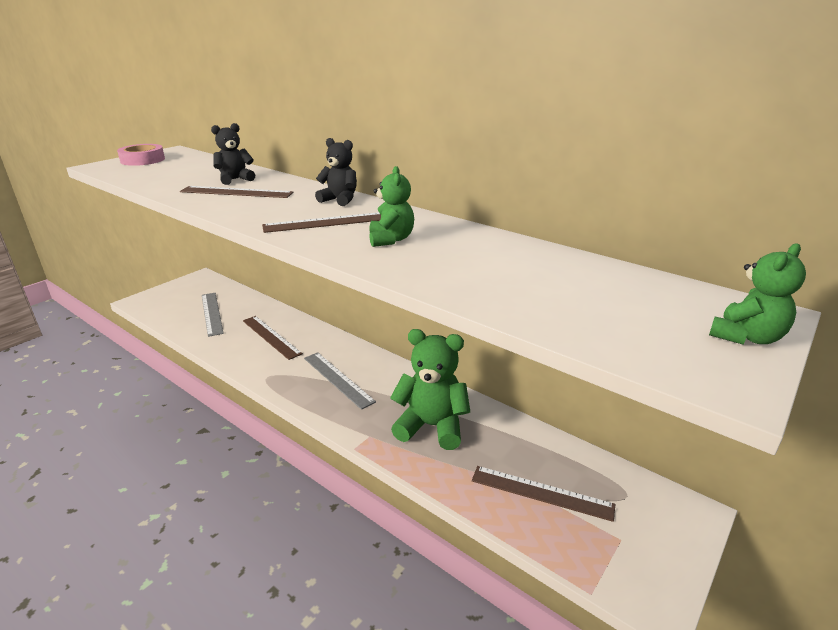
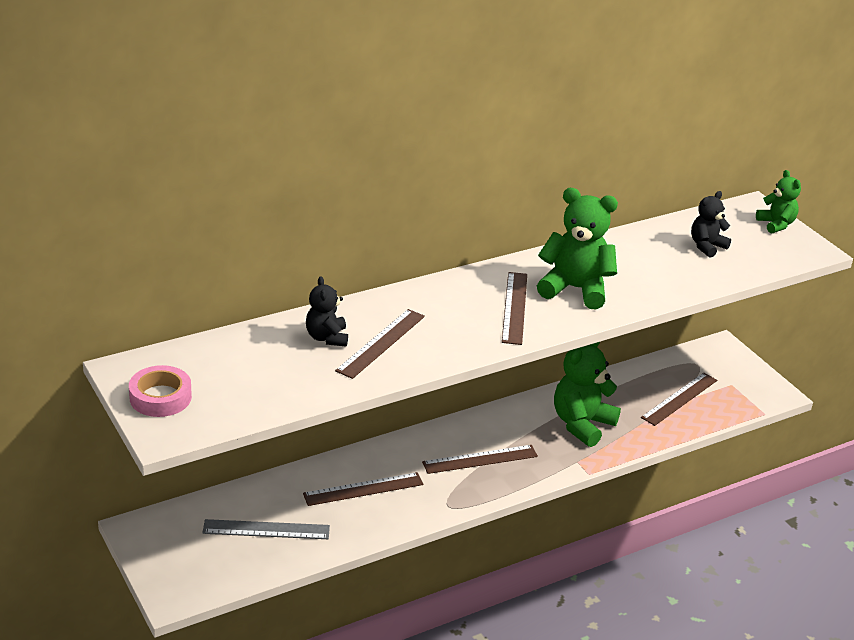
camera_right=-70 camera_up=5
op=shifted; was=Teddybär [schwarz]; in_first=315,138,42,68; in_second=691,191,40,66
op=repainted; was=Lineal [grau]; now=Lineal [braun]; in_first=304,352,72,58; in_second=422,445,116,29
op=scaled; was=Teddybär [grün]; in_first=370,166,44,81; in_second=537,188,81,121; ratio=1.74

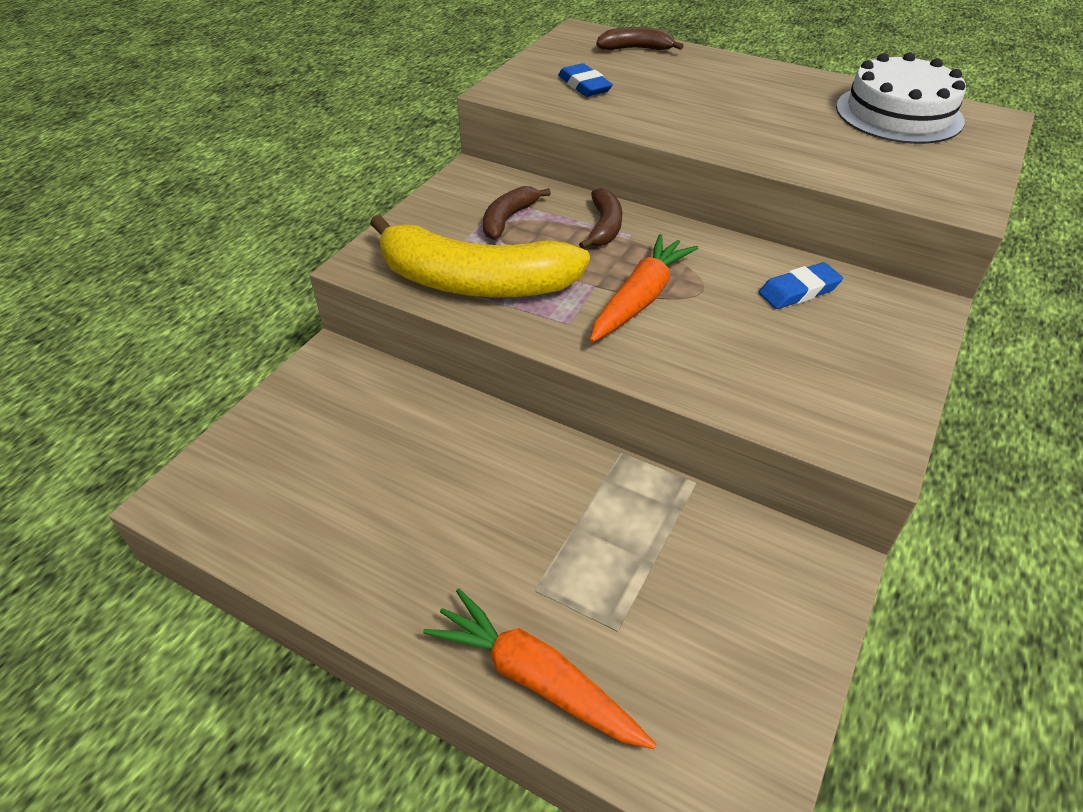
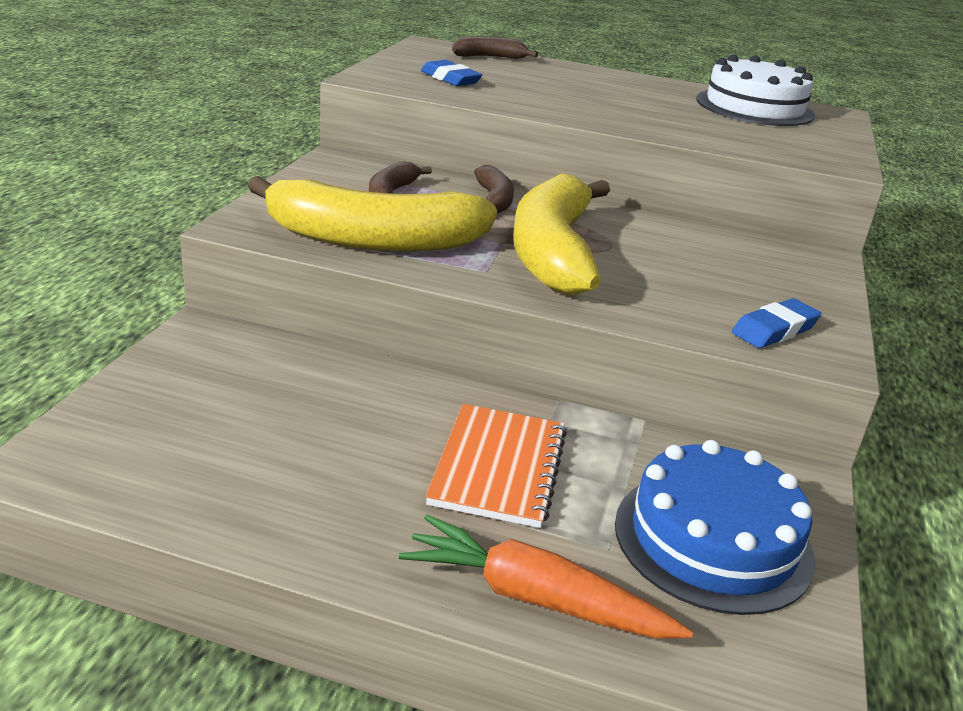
camera_right=-15 camera_up=-15
op=new; now=Notizbuch [orange]; in_second=425,404,142,124
op=new; now=Kuchen [blau]; in_second=615,440,201,175
op=shifted; was=Radiergummi [blau]; in_first=759,262,84,47; in_second=732,298,89,50
op=swapped; was=Karotte [orange]; now=Banane [gelb]; in_first=590,234,108,108; in_second=513,173,97,122

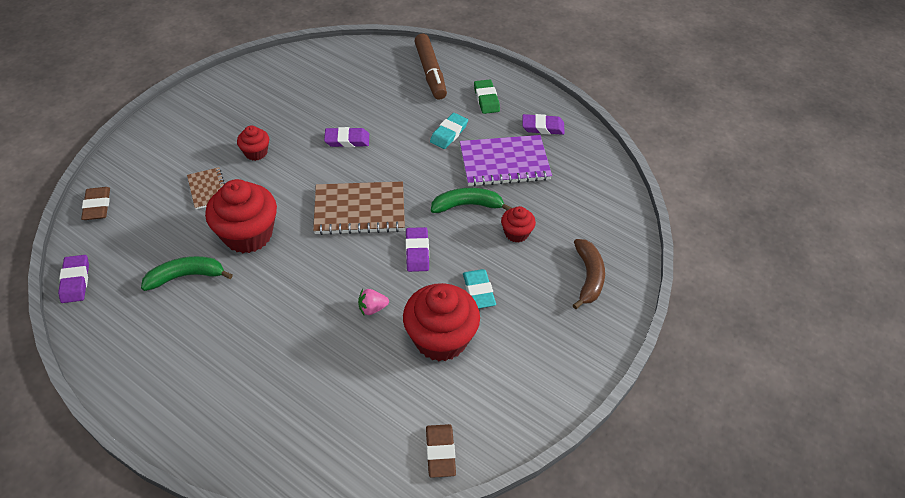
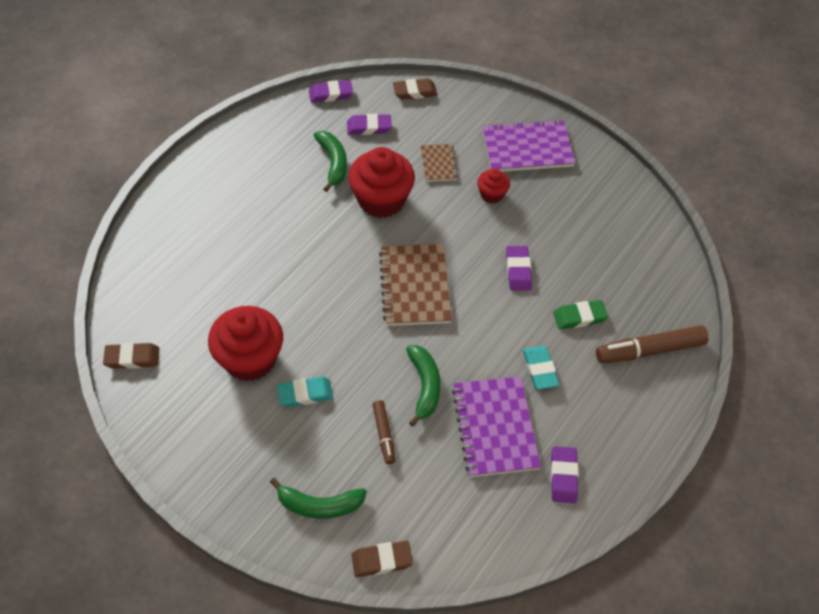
camera_right=90 camera_up=5
op=gone; was=Erdbeere [rosa]; in_first=358,289,31,26
op=new; now=Radiergummi [braun]; in_second=351,541,62,36
op=new; now=Notizbuch [lila]; in_second=482,119,93,53
op=shifted; was=Radiergummi [lila]; in_first=405,227,24,45; in_second=347,114,45,21
op=shifted; was=Radiergummi [grün]; in_first=474,79,26,35; in_second=553,300,55,29
op=swapped; was=Muffin [rot]; now=Filzstift [braun]; in_first=501,206,35,37; in_second=373,400,22,64
op=repainted; was=Banane [braun]; now=Banane [grün]; in_first=573,239,32,70; in_second=270,478,97,41
op=rotated; was=Notizbuch [braun]; in_first=187,167,38,42; in_second=421,144,37,38; clockwise=-75
op=rotated; was=Radiergummi [türkis]; in_first=430,113,38,36; in_second=523,346,36,44; clockwise=45

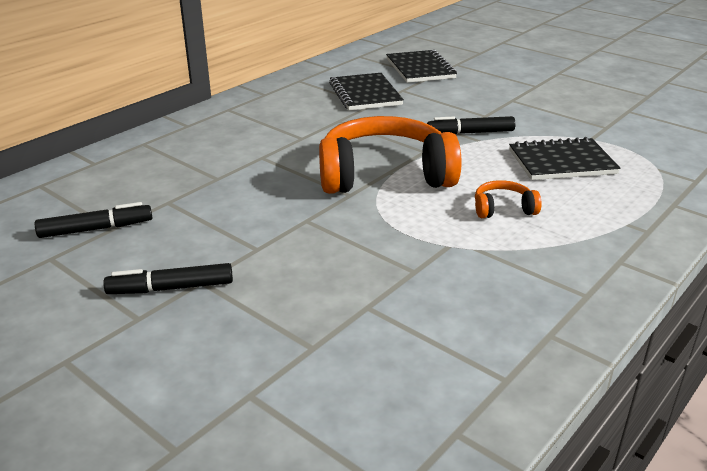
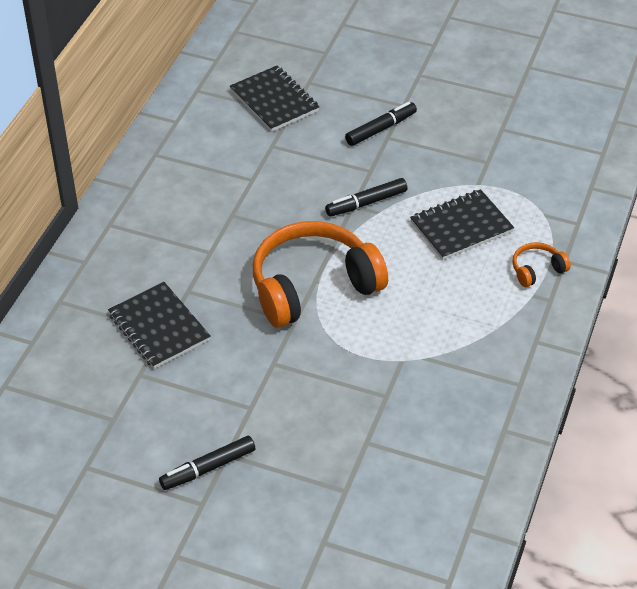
camera_right=-20 camera_up=15
op=shifted; was=Filzstift [schwarz]; in_first=35,202,117,36; in_second=345,102,72,44
op=shifted; was=Notizbuch [schwarz]; in_first=329,73,75,37; in_second=108,282,103,87
op=shifted; was=Kopfhörer [orange]; in_first=475,180,67,38; in_second=512,242,59,45

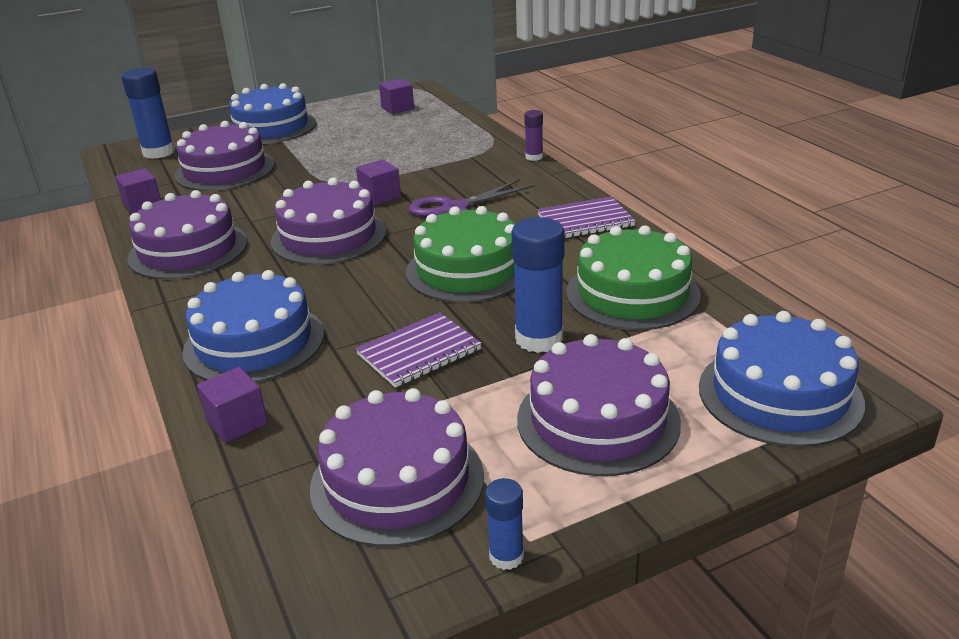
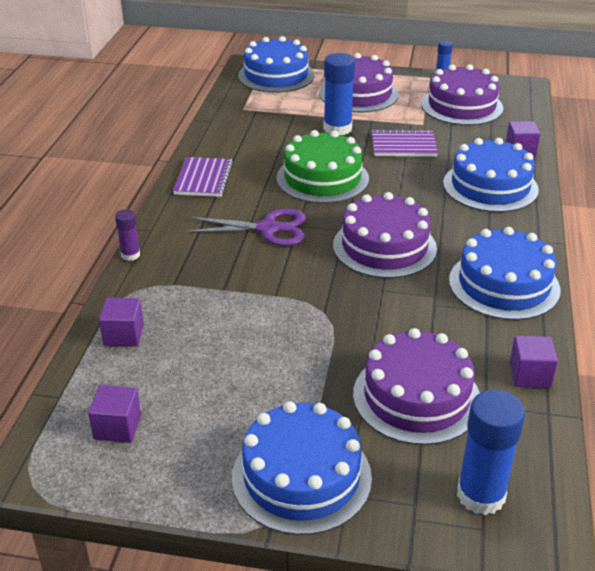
camera_right=-145 camera_up=5
op=gone; was=Kuchen [grün]; in_first=567,225,134,105
op=shifted; was=Kubus [lila]; in_first=356,159,45,47; in_second=99,297,45,50
op=repainted; was=Kuchen [lila]; now=Kuchen [blau]; in_first=127,190,120,90; in_second=449,227,112,93
op=rotated; was=Notizbuch [lila]; in_first=537,197,99,41; in_second=173,157,60,40; clockwise=75

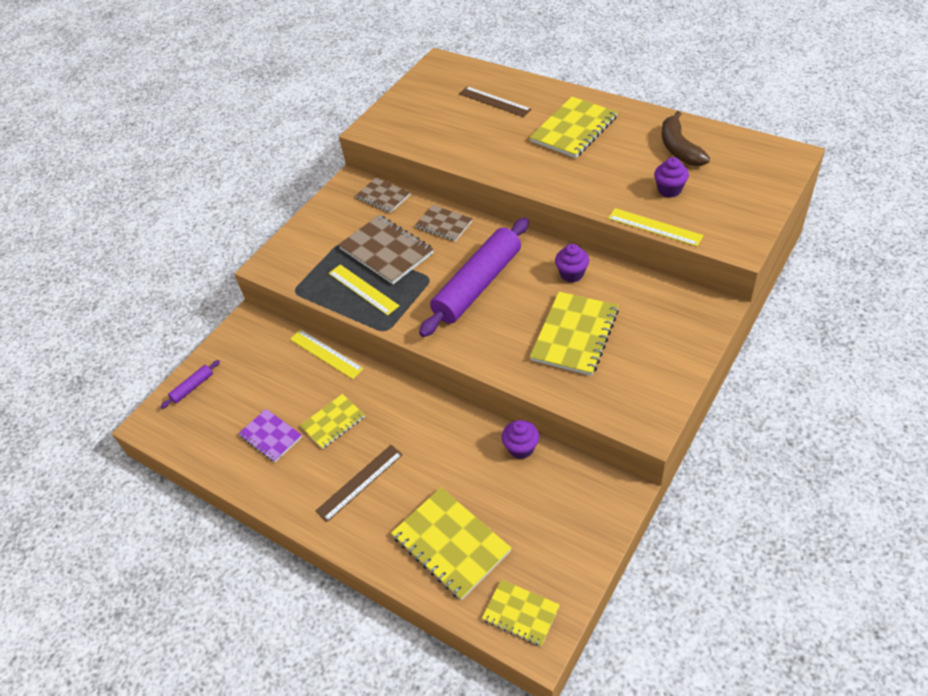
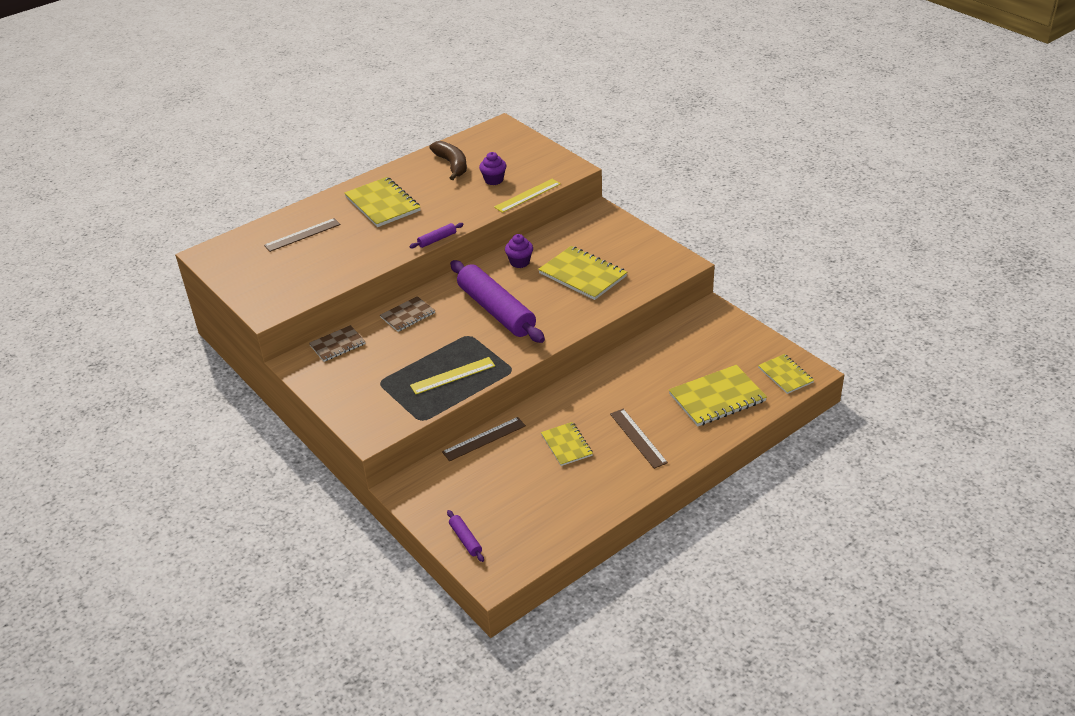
camera_right=-75 camera_up=-10
op=gone; was=Notizbuch [lila]; in_first=238,409,64,53
op=gone; was=Notizbuch [braun]; in_first=338,215,96,69
op=gone; was=Muffin [lila]; in_first=502,420,37,39
op=new; now=Nudelholz [lila]; in_second=409,223,55,25
op=repainted; was=Lineal [gelb]; now=Lineal [braun]; in_first=290,329,74,50; in_second=442,417,84,44
op=rotated; was=Notizbuch [gelb]; in_first=482,579,78,68; in_second=758,354,56,40; clockwise=-75
op=rotated; was=Banane [braun]; in_first=662,111,48,55; in_second=429,141,38,39; clockwise=-120

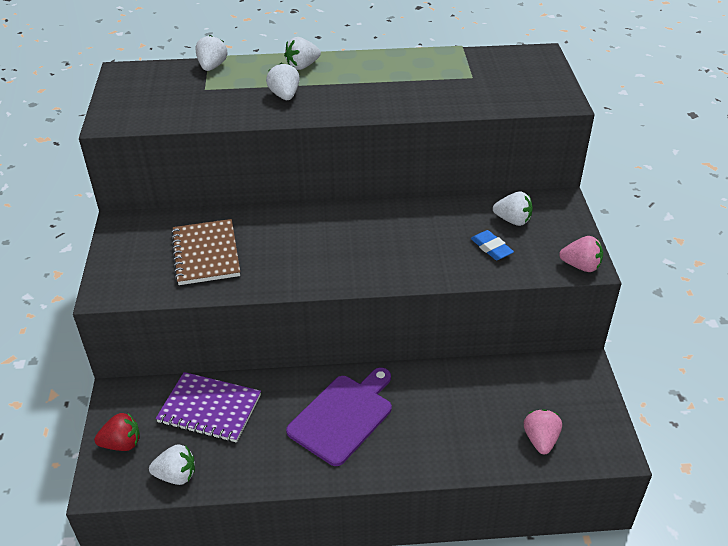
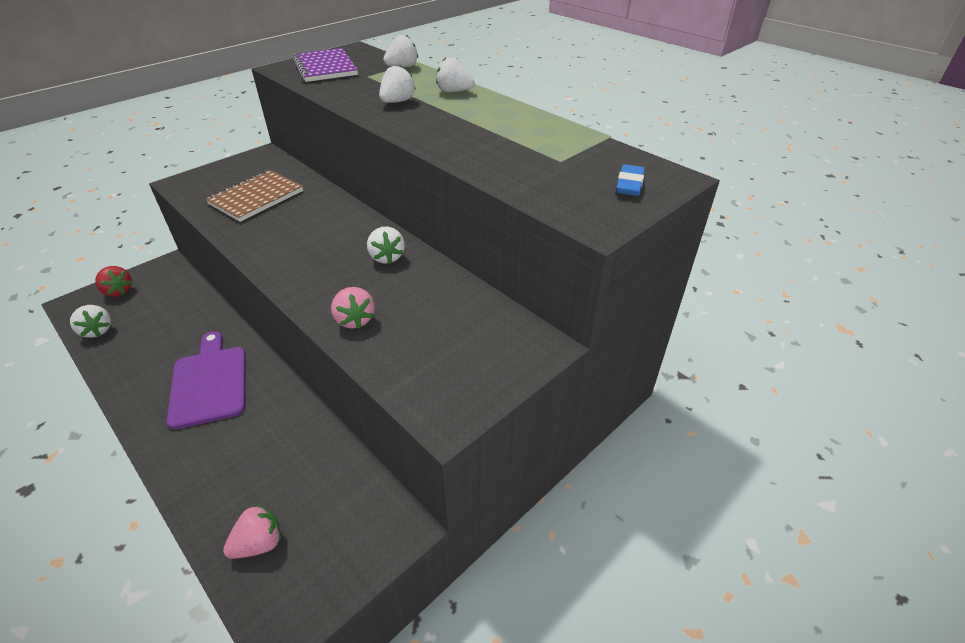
camera_right=50 camera_up=0
op=shifted; was=Notizbuch [lila]; in_first=156,372,105,70; in_second=292,48,66,34
op=shifted; was=Radiergummi [blau]; in_first=471,230,43,30; in_second=616,164,29,32
op=shifted; was=Erdbeere [weiß]; in_first=493,191,40,35; in_second=367,227,38,37
op=shifted; was=Erdbeere [rosa]; in_first=559,236,44,36; in_second=331,287,44,42
op=rotated; was=Schneidebrett [lila]; in_first=286,368,106,98; in_second=166,331,80,99; clockwise=-105

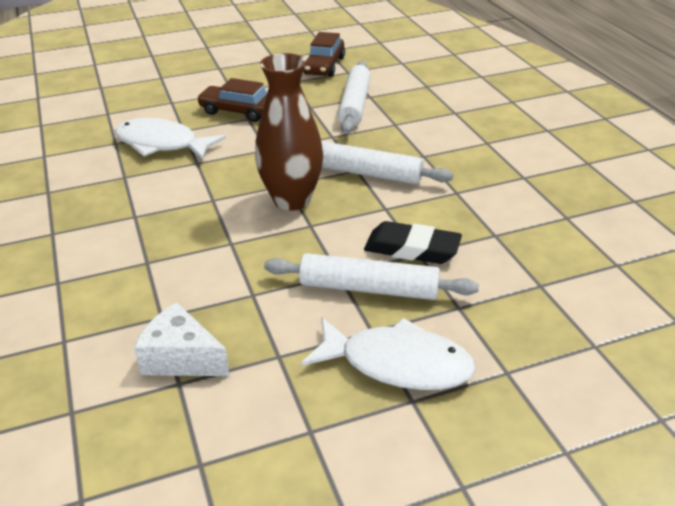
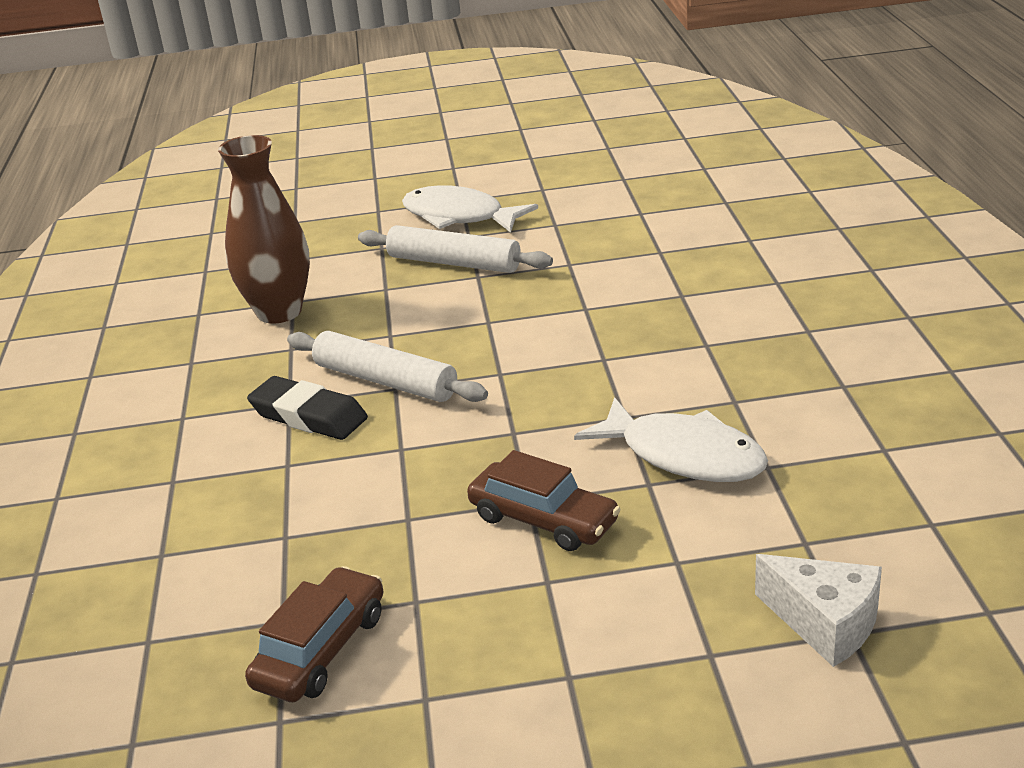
camera_right=-165 camera_up=-5
op=gone; was=Nudelholz [weiß]; in_first=338,61,33,73
op=shifted; was=Käse [weiß]; in_first=134,302,96,74; in_second=755,554,127,113
op=shifted; was=Vase [braun]; in_first=255,53,68,158; in_second=218,135,92,189
op=shifted; was=Radiergummi [schwarz]; in_first=364,221,98,43; in_second=247,376,121,64

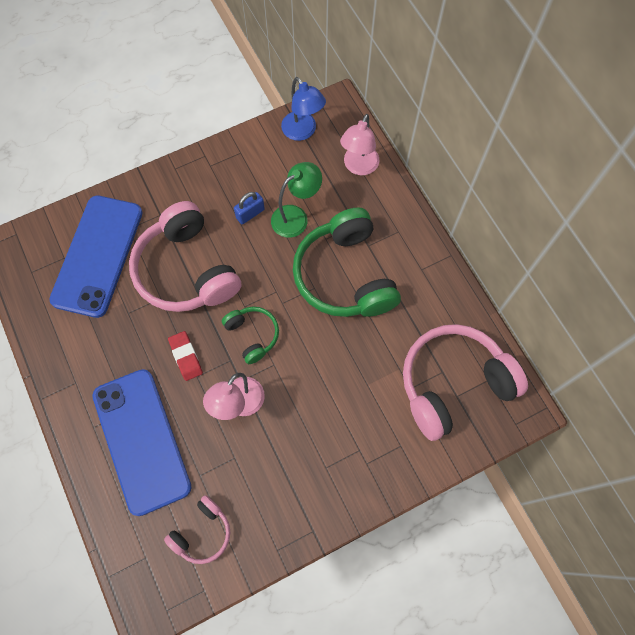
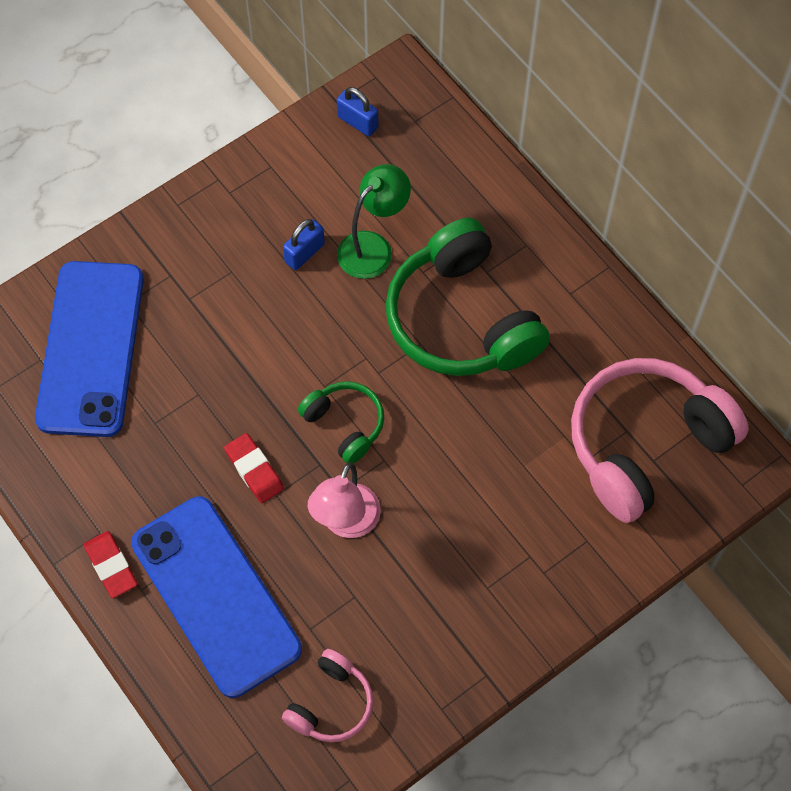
camera_right=-10 camera_up=-5
op=gone; was=Kopfhörer [rosa]; in_first=129,201,112,111
op=gone; was=Lampe [rosa]; in_first=340,114,39,61
op=new; now=Radiergummi [rot]; in_second=84,531,53,67
op=swapped; was=Lampe [blau]; now=Vorhängeschloss [blau]; in_first=281,77,45,64; in_second=337,87,41,49

